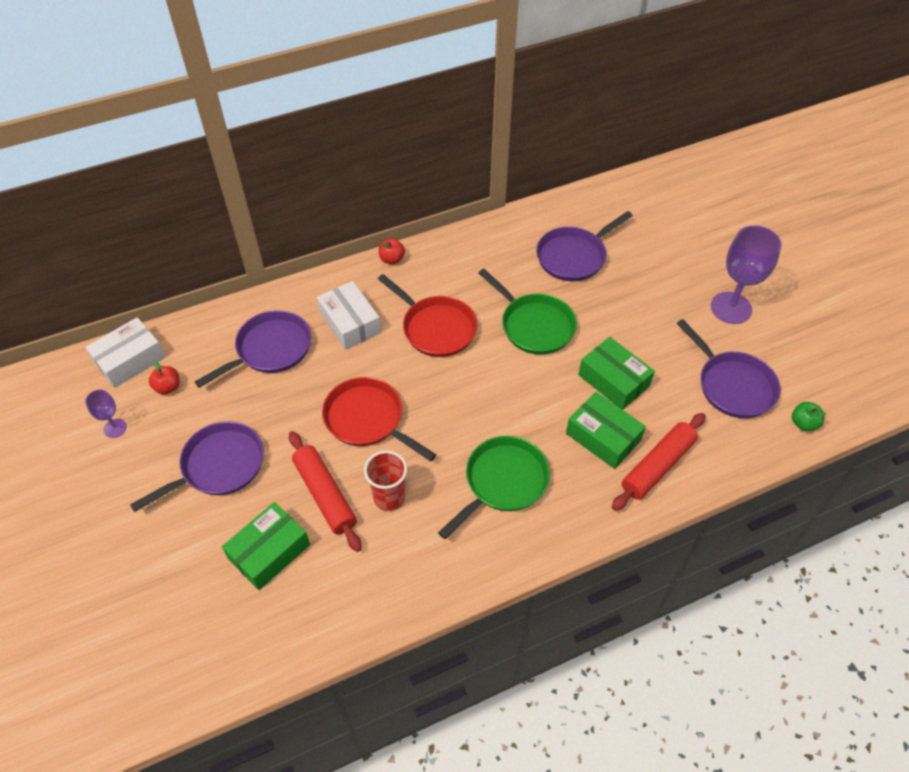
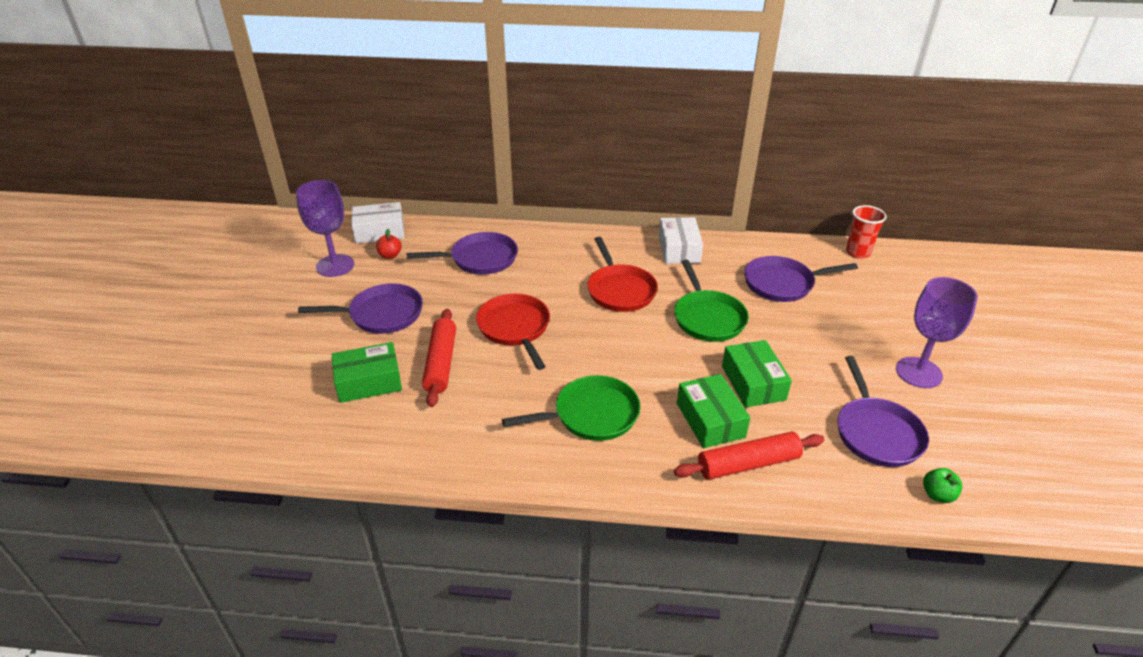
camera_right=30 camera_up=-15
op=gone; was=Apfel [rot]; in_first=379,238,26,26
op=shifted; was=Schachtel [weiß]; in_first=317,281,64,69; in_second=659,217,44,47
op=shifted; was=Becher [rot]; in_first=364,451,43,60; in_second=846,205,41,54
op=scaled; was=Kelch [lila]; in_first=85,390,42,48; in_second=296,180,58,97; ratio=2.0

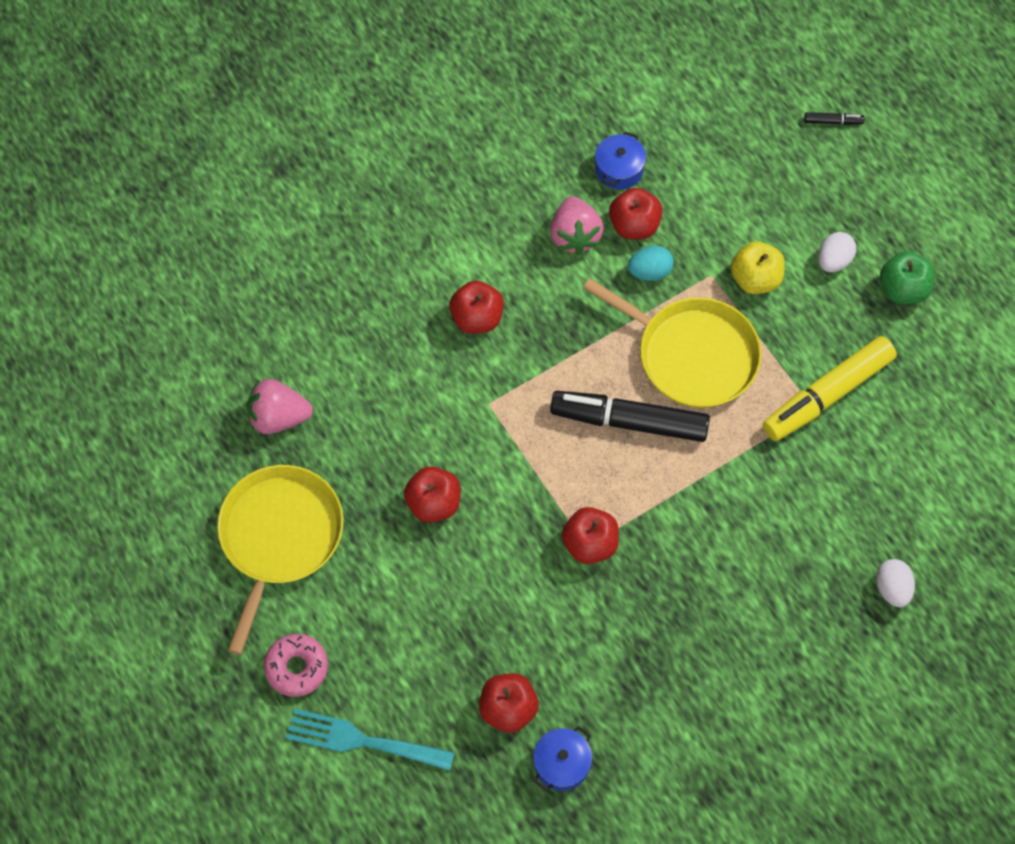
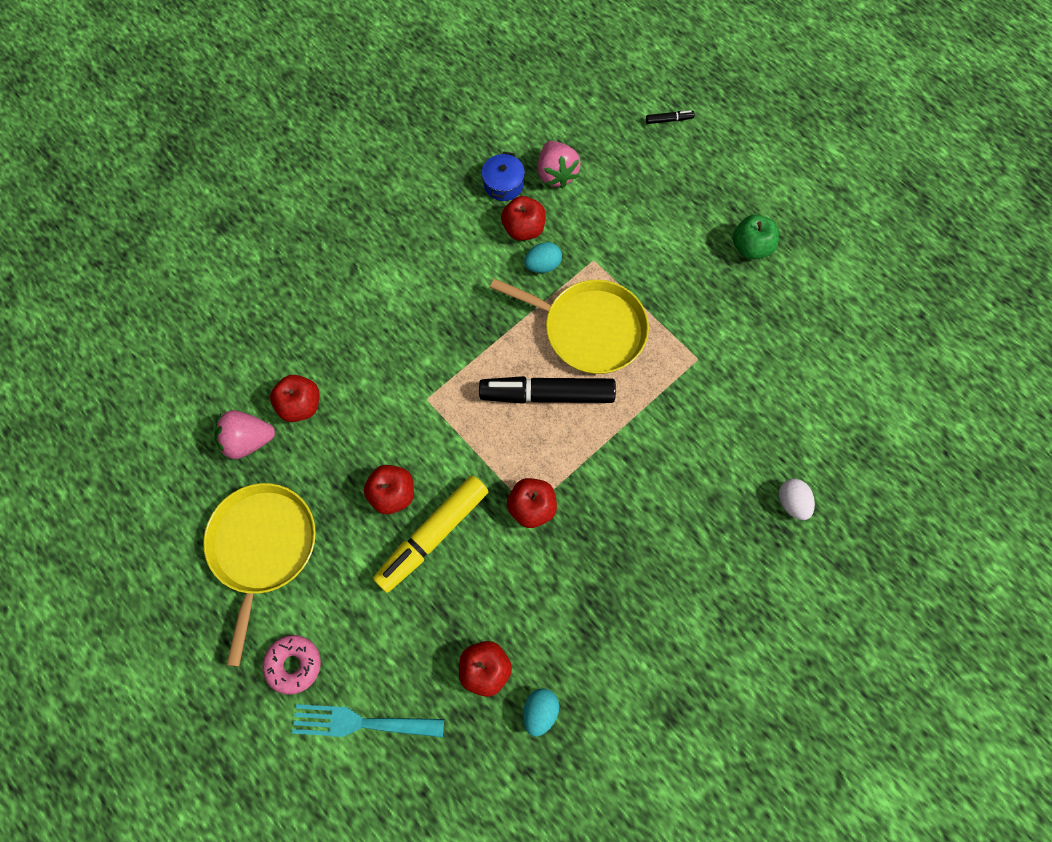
camera_right=-10 camera_up=5
op=gone; was=Apfel [gelb]; in_first=731,242,54,52
op=gone; was=Ei [weiß]; in_first=818,232,38,40
op=shifted; was=Apfel [rot]; in_first=449,281,55,53; in_second=270,375,49,47
op=shifted; was=Erdbeere [rosa]; in_first=550,196,54,59; in_second=538,141,43,47
op=shifted; was=Filzstift [gelb]; in_first=763,336,134,105; in_second=373,475,116,118
op=swapped; was=Kochtopf [blau]; now=Ei [türkis]; in_first=533,726,59,65; in_second=523,688,36,49

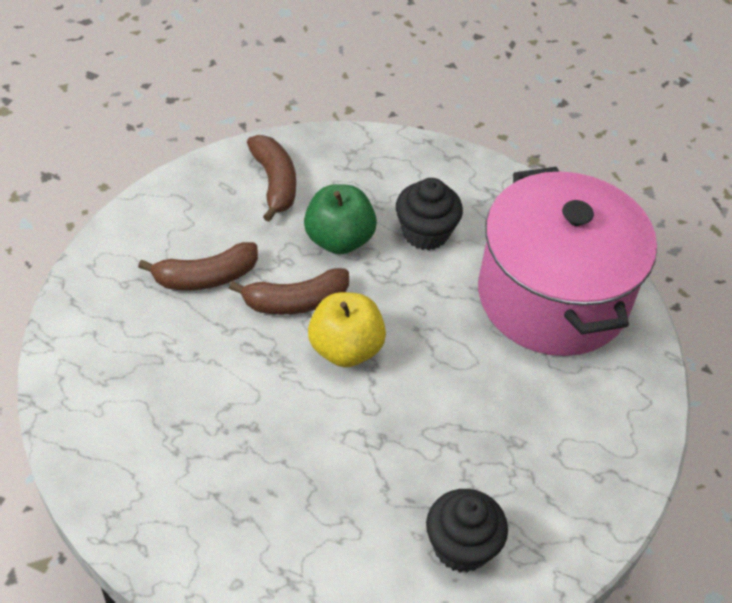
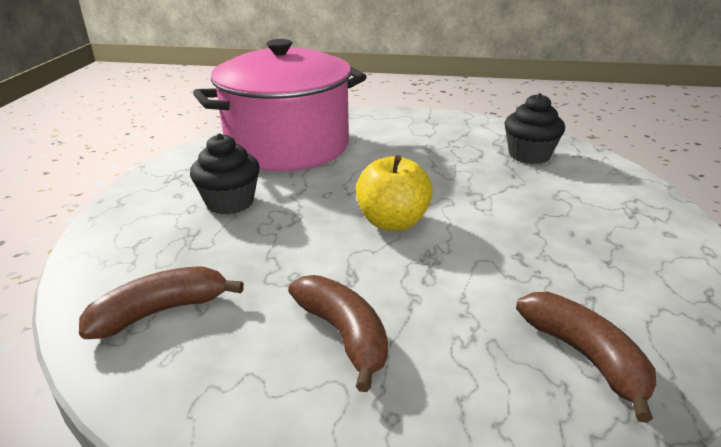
camera_right=-100 camera_up=-20
op=gone; was=Apfel [grün]; in_first=304,184,73,70
op=shifted; was=Banane [braun]; in_first=229,268,120,47; in_second=516,292,140,131

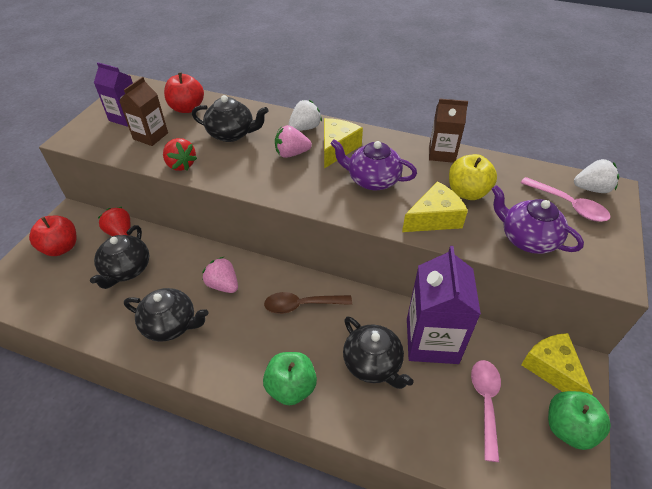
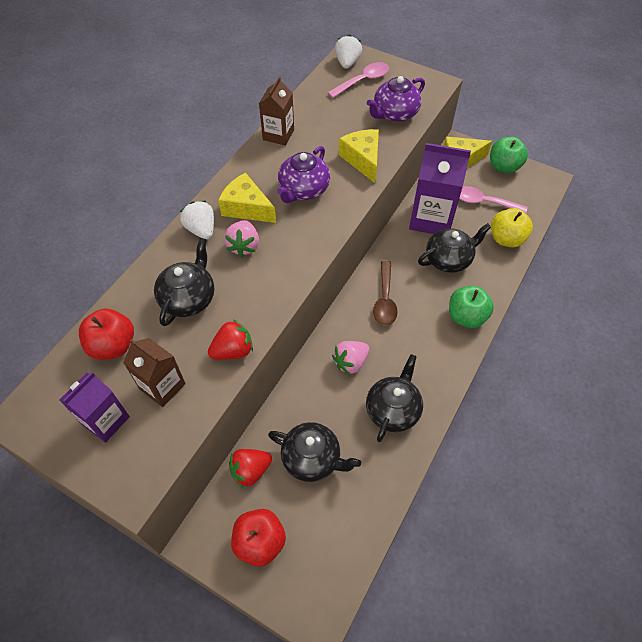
camera_right=-80 camera_up=10
op=shifted; was=Apfel [gelb]; in_first=449,154,48,46; in_second=491,208,42,39

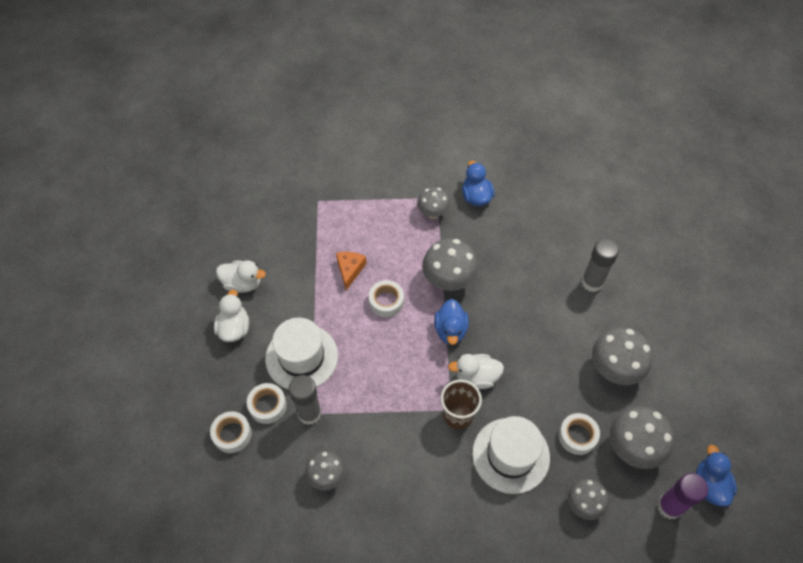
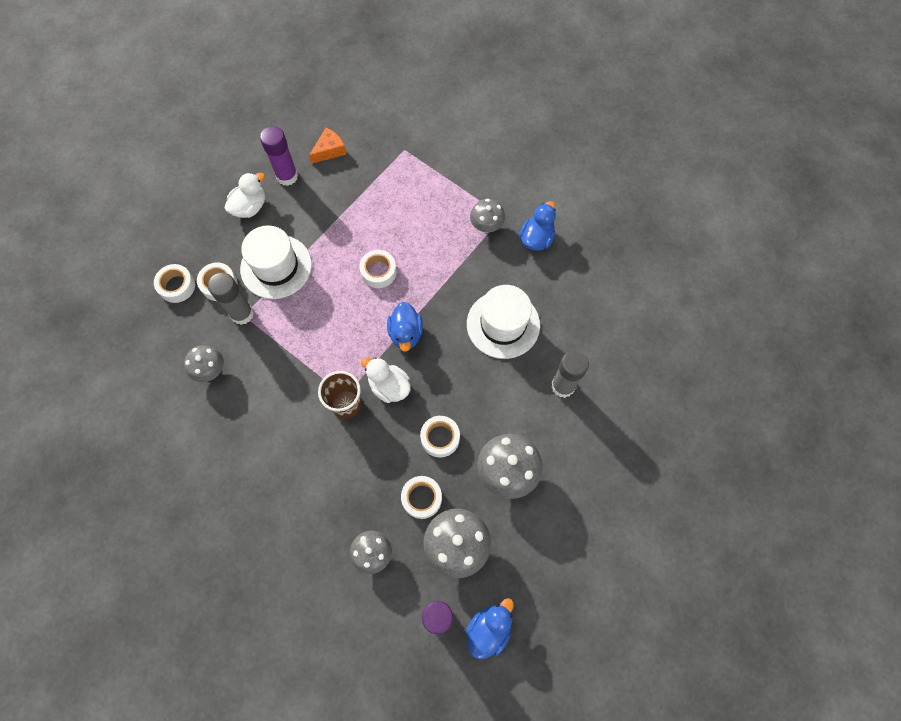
camera_right=40 camera_up=10
op=gone; was=Pilz [grau]; in_first=422,238,56,53
op=new; now=Klebeband [weiß]; in_second=420,416,40,41
op=shifted; was=Käse [orange]; in_first=336,252,30,38; in_second=309,128,37,36
op=shifted; was=Hut [weiß]; in_first=472,416,78,78; in_second=467,285,73,74
op=swapped; was=Ente [weiß]; now=Klebestift [lila]; in_first=216,260,50,33; in_second=260,126,38,60
op=rotated; was=Ente [blau]; in_first=434,299,35,46; in_second=387,302,36,50; clockwise=-45

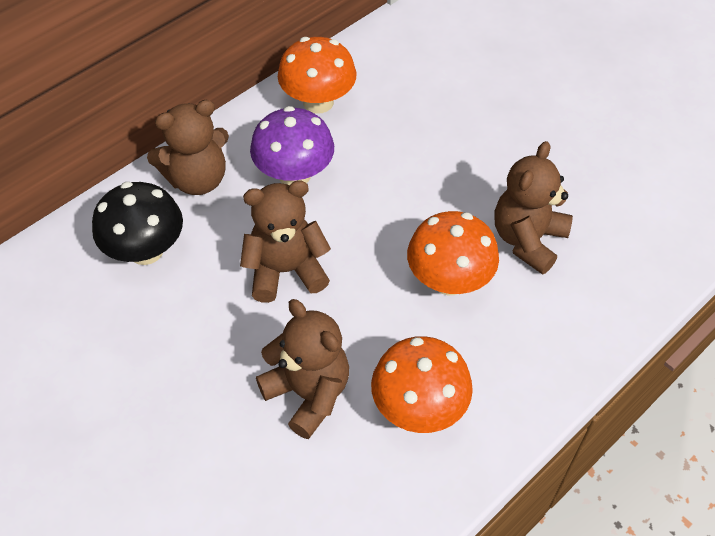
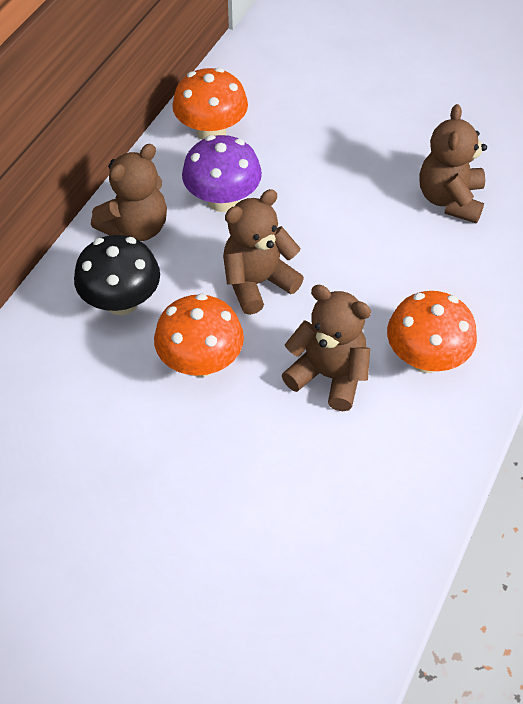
camera_right=-20 camera_up=0
op=shifted; was=Pilz [orange]; in_first=407,211,92,84; in_second=154,294,90,83

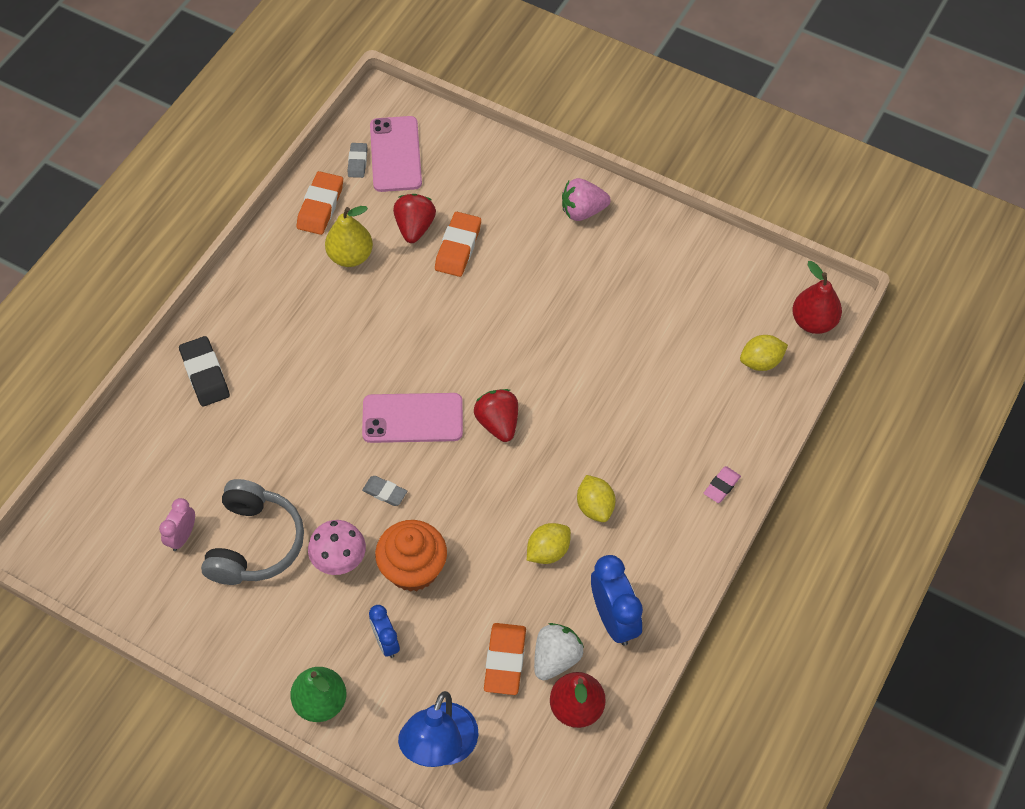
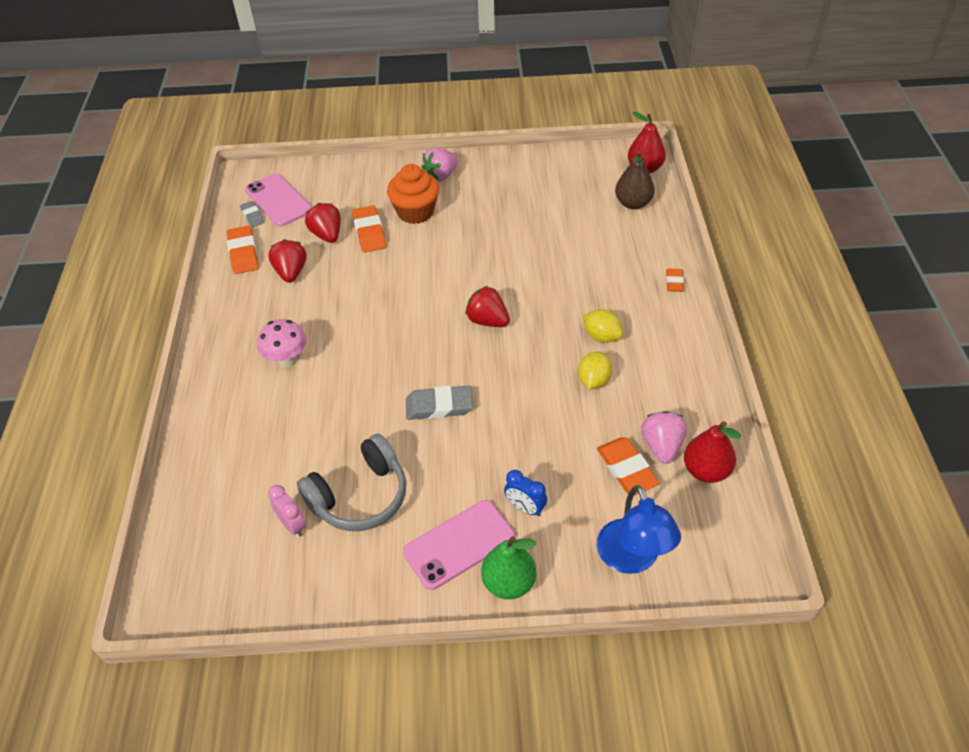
camera_right=-30 camera_up=-10
op=gone; was=Radiergummi [schwarz]; in_first=179,336,51,70
op=gone; was=Wecker [blau]; in_first=591,555,52,91
op=shifted; was=Pilz [rosa]; in_first=308,520,58,55; in_second=257,319,50,49
op=shifted; was=Handy [rosa]; in_first=362,393,101,50; in_second=403,500,112,90
op=shifted; was=Muffin [orange]; in_first=375,520,72,72; in_second=387,164,52,60
op=swapped; was=Birne [gelb]; now=Erdbeere [rot]; in_first=325,206,48,61; in_second=268,239,39,44
op=swapped; was=Zitrone [gelb]; now=Birne [braun]; in_first=740,335,48,36; in_second=615,150,40,59
op=repainted; was=Erdbeere [weiß]; now=Erdbeere [rosa]; in_first=534,623,50,57; in_second=641,411,46,53
op=repainted; was=Radiergummi [rosa]; now=Radiergummi [orange]; in_first=704,466,37,37; in_second=666,269,18,23
op=rotated; was=Wecker [rosa]; in_first=159,498,36,53; in_second=268,485,38,52; clockwise=150
op=rotated; was=Kopfhörer [grau]; in_first=201,479,103,106; in_second=297,433,109,98; clockwise=75
op=scaled; was=Radiergummi [grau]; in_first=362,476,45,30; in_second=406,386,67,34; ratio=1.7

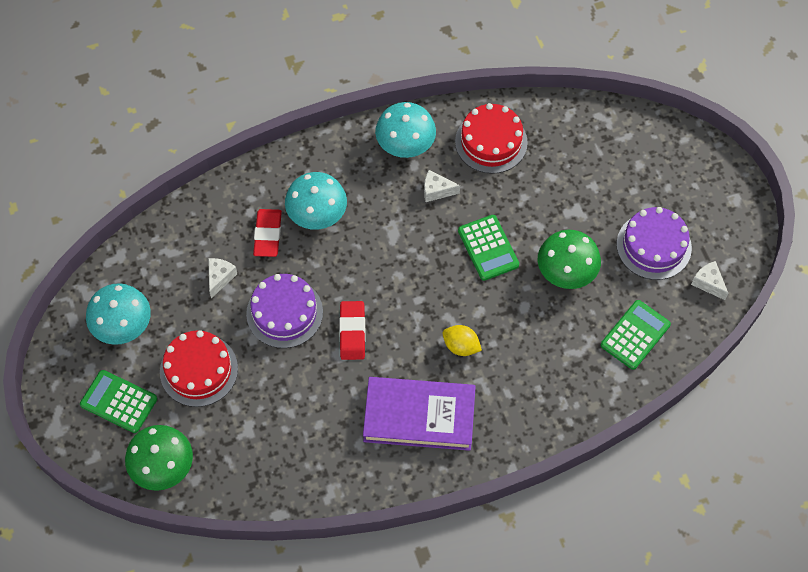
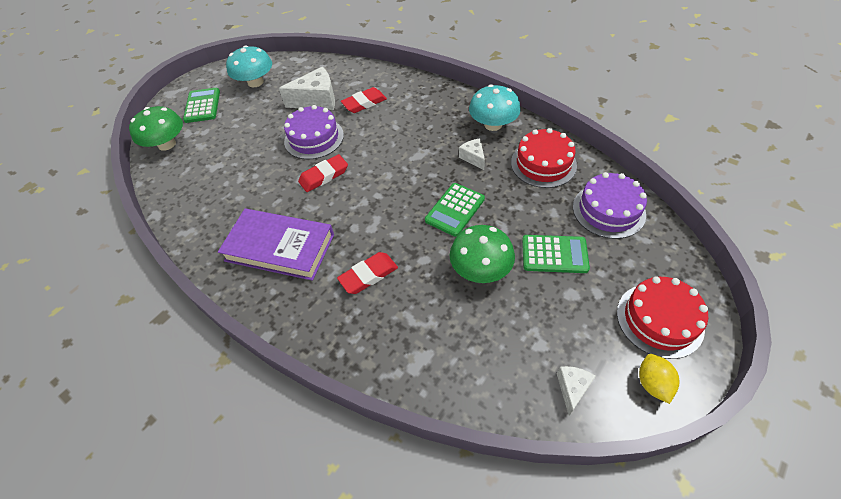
camera_right=60 camera_up=-10
op=gone; was=Pilz [türkis]; in_first=285,172,62,58
op=new; now=Radiergummi [rot]; in_second=337,252,61,42
op=shifted; was=Kuchen [rot]; in_first=160,330,78,77; in_second=617,276,91,83
op=shifted; was=Zitrone [gelb]; in_first=443,325,39,31; in_second=639,354,40,50
op=shifted; was=Taschenrechner [grün]; in_first=601,300,70,70; in_second=522,235,68,38
op=shifted; was=Kuchen [lila]; in_first=616,207,76,73; in_second=573,172,74,67
op=rotated; was=Buch [lila]; in_first=363,377,113,74; in_second=218,209,116,72; clockwise=-45
op=scaled; was=Käse [weiß]; in_first=208,258,29,40; in_second=279,67,56,43; ratio=1.86

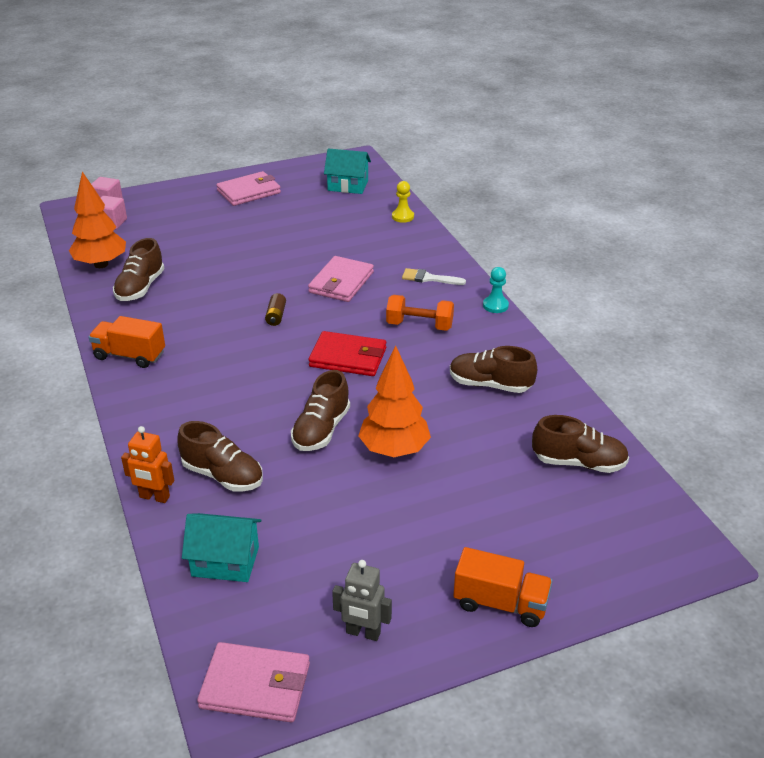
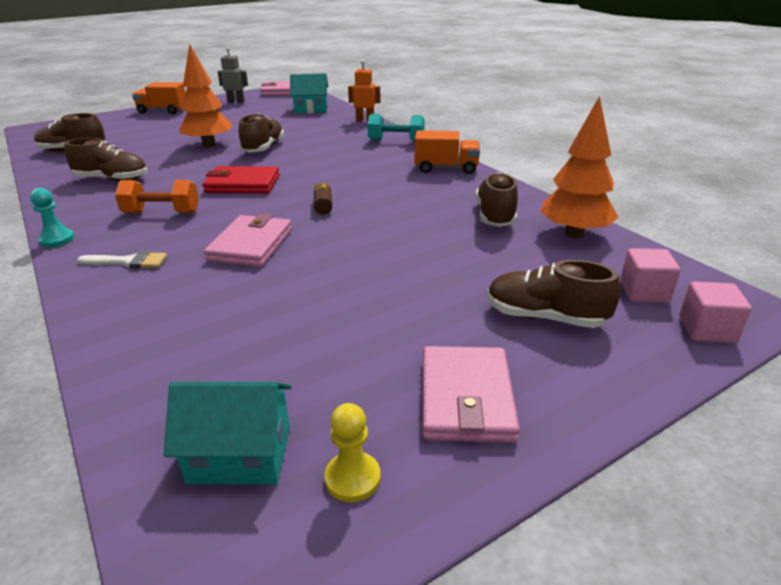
camera_right=170 camera_up=-5
op=new; now=Hantel [türkis]; in_second=367,113,58,29
op=shifted; was=Schuh [braun]; in_first=177,421,86,71; in_second=488,260,133,68
op=shifted; was=Bauer [gelb]; in_first=392,181,22,42; in_second=324,403,57,100
op=rotated; was=Geldbörse [rosa]; in_first=216,171,65,35; in_second=423,346,97,97; clockwise=-45

